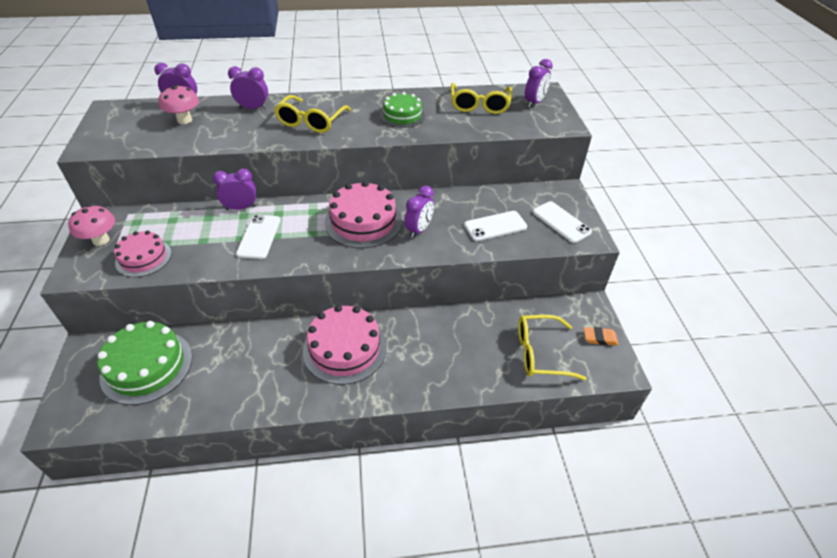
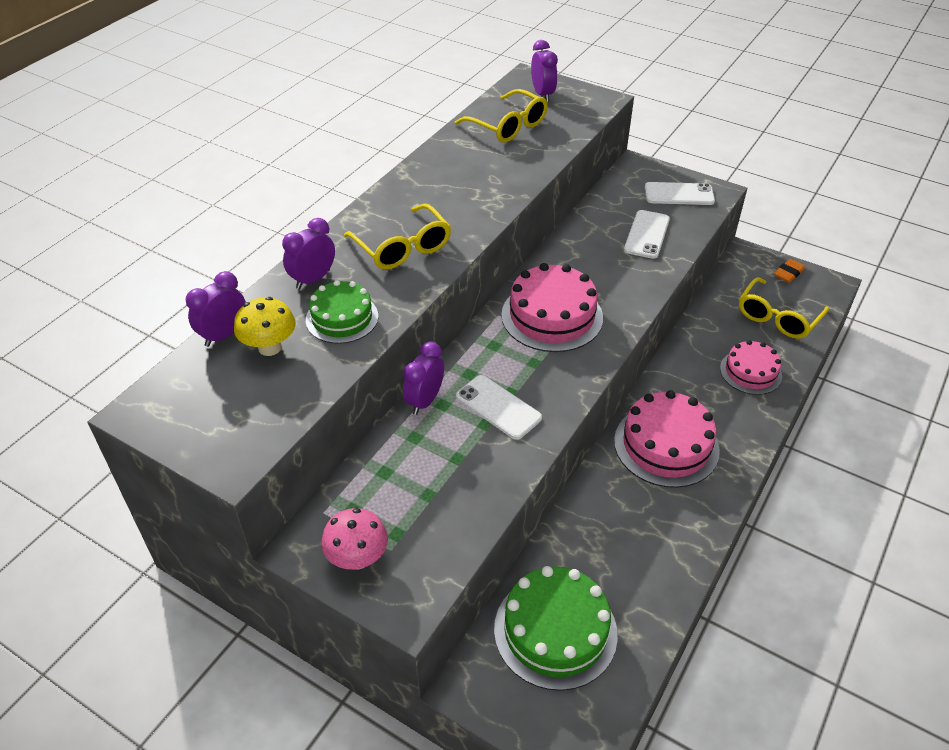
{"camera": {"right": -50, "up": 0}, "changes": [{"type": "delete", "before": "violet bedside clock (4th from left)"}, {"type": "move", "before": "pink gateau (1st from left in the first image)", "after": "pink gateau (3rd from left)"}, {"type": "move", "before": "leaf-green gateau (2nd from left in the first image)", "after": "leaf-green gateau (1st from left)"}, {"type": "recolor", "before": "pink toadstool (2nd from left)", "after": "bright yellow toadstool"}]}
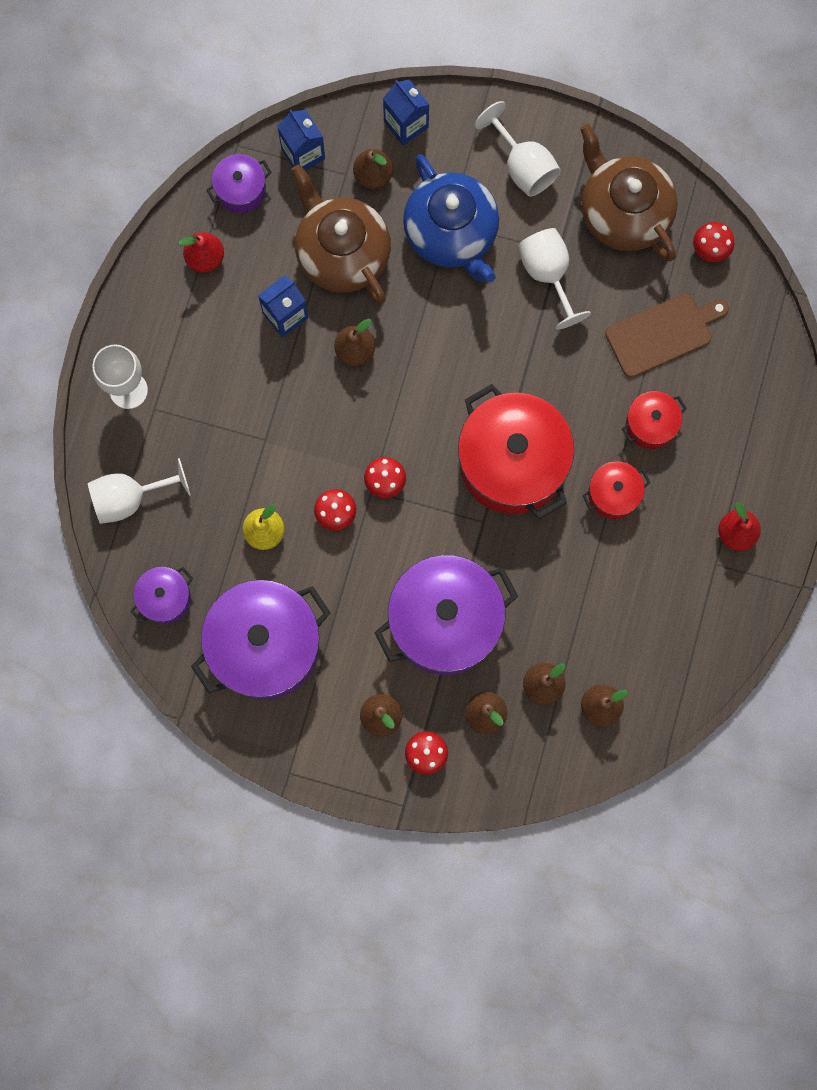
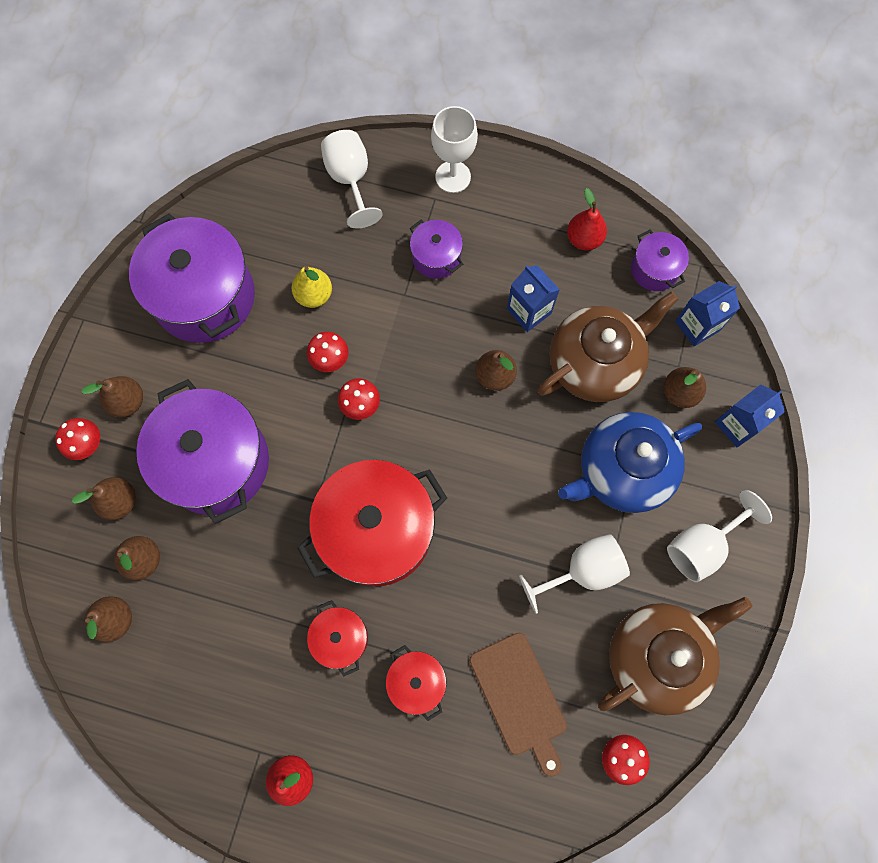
{"camera": {"right": 90, "up": -5}, "changes": [{"type": "move", "before": "violet pot (1st from left in the first image)", "after": "violet pot (3rd from left)"}]}
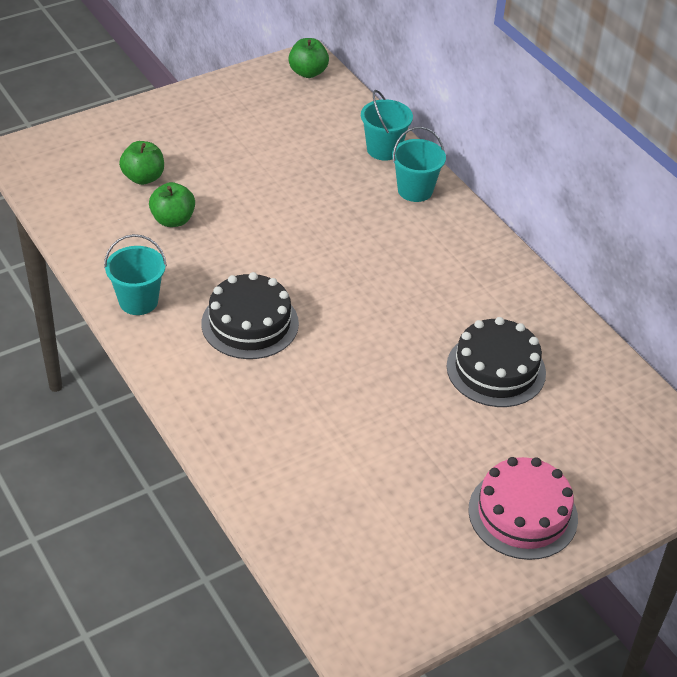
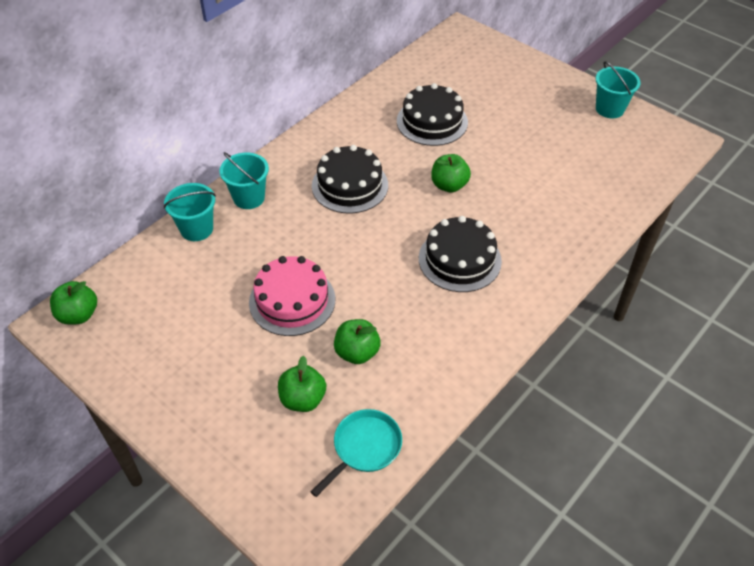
{"camera": {"right": -105, "up": 5}, "changes": [{"type": "insert", "after": "aqua pan"}, {"type": "insert", "after": "black gateau (1st from left)"}, {"type": "insert", "after": "leaf-green apple fruit (4th from left)"}, {"type": "move", "before": "aqua pail (1st from left in the first image)", "after": "aqua pail (3rd from left)"}, {"type": "move", "before": "pink gateau"}]}
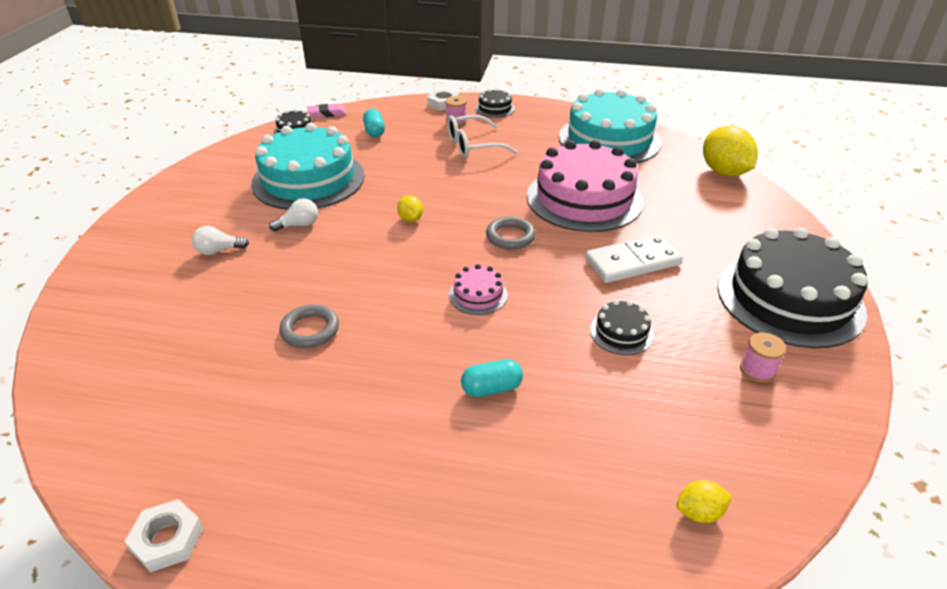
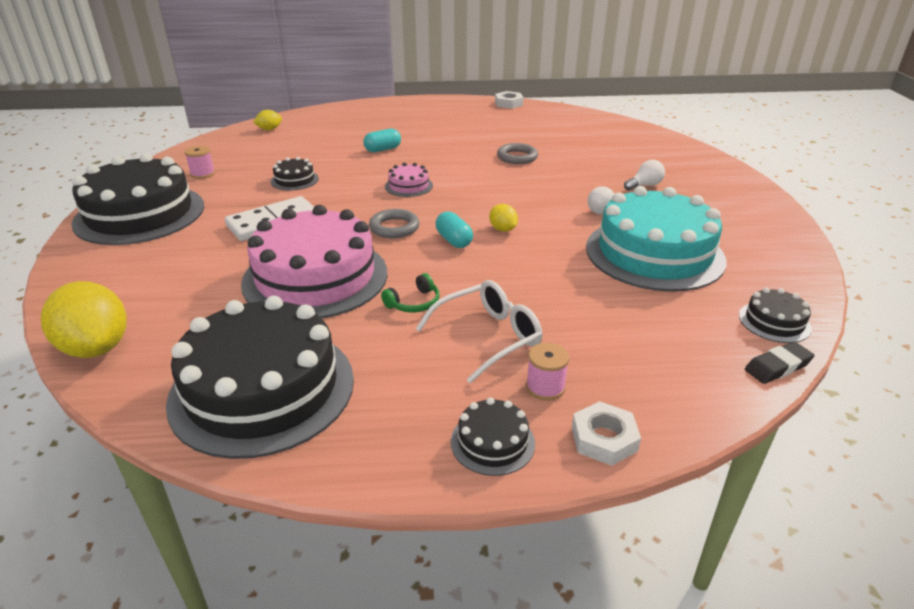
{"camera": {"right": 165, "up": -5}, "changes": [{"type": "insert", "after": "leaf-green headset"}, {"type": "move", "before": "aqua pill shape (1st from left in the first image)", "after": "aqua pill shape (2nd from left)"}, {"type": "recolor", "before": "pink gum eraser", "after": "black gum eraser"}, {"type": "recolor", "before": "aqua gateau (2nd from left)", "after": "black gateau (2nd from left)"}]}
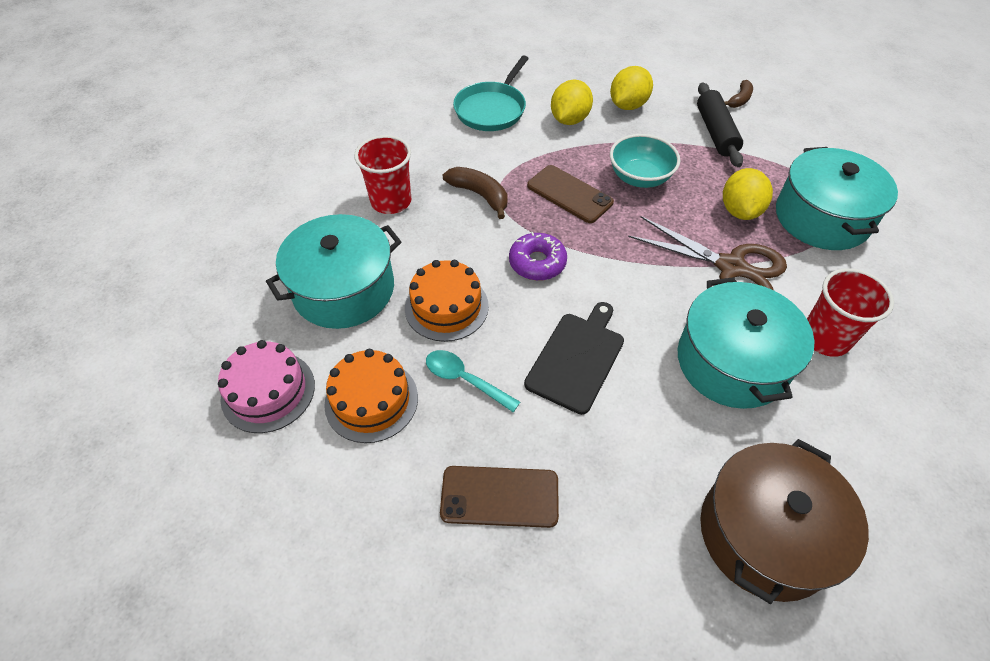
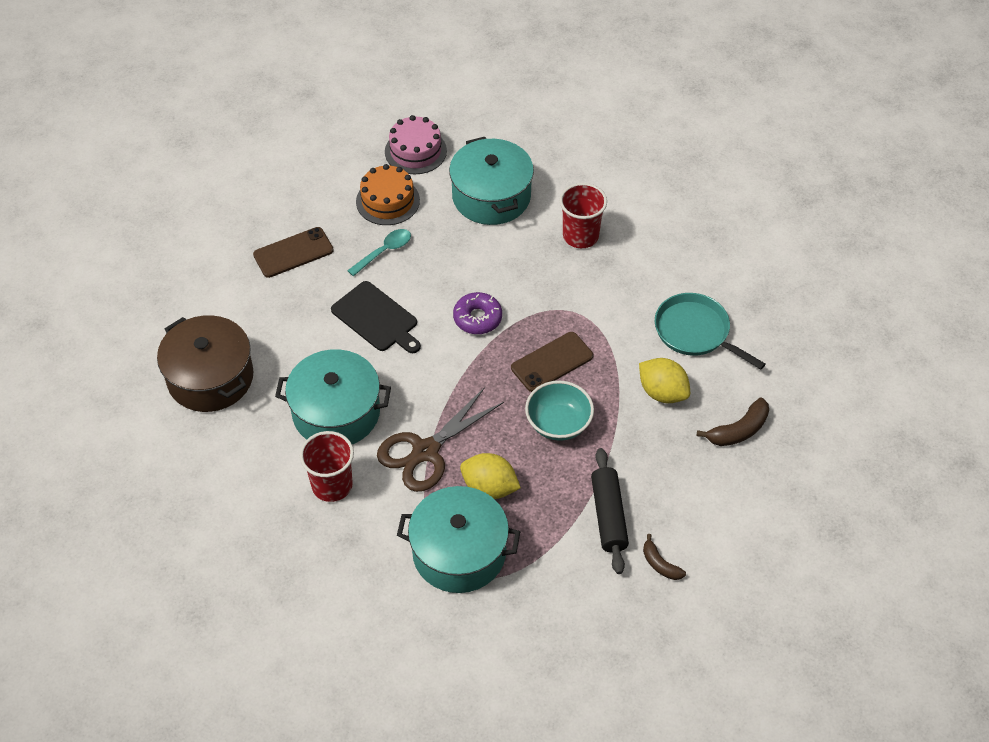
{"camera": {"right": 105, "up": 0}, "changes": [{"type": "delete", "before": "bright orange gateau (2nd from left)"}, {"type": "delete", "before": "bright yellow toy lemon (2nd from left)"}, {"type": "move", "before": "dark brown banana (1st from left in the first image)", "after": "dark brown banana (2nd from left)"}, {"type": "rotate", "before": "dark brown phone (1st from left)", "turn": 45}, {"type": "rotate", "before": "black pastry roller", "turn": 75}]}
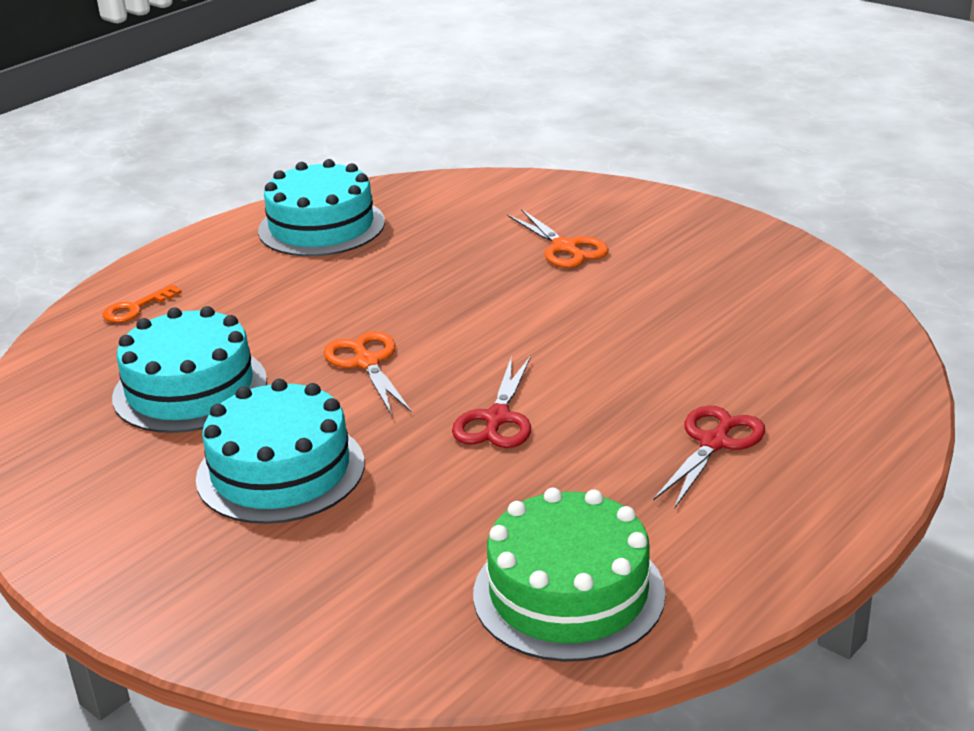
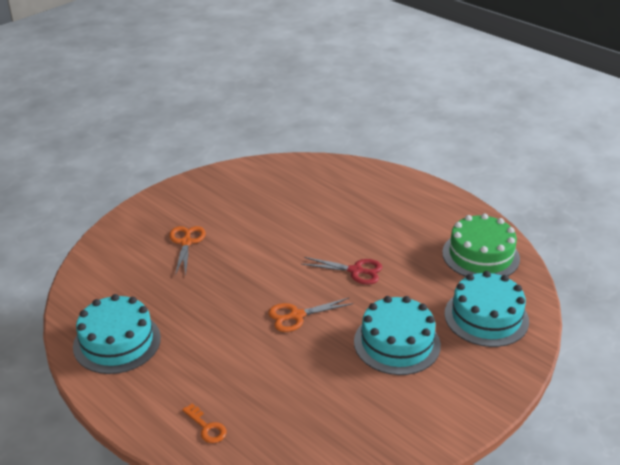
{"camera": {"right": -90, "up": 5}, "changes": [{"type": "delete", "before": "red pair of scissors (2nd from left)"}, {"type": "move", "before": "aqua gateau (1st from left in the first image)", "after": "aqua gateau (3rd from left)"}, {"type": "rotate", "before": "bright orange pair of scissors (2nd from left in the first image)", "turn": -60}]}
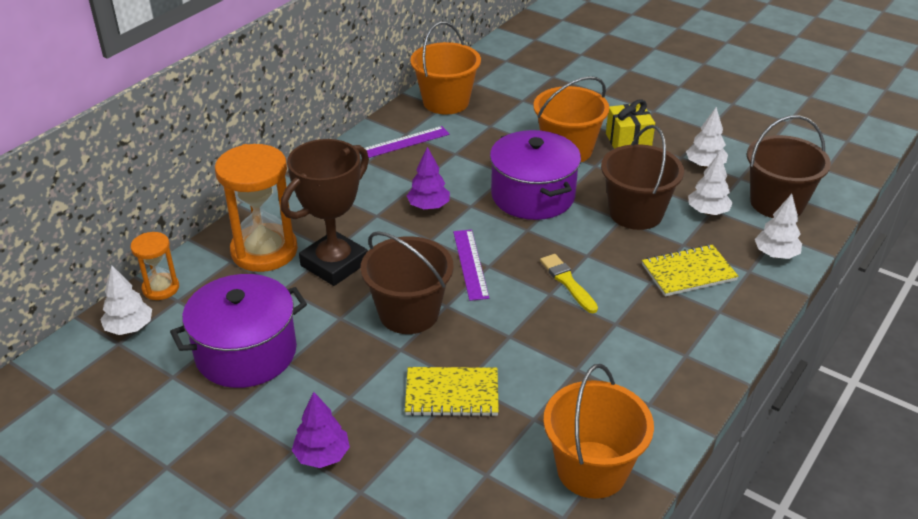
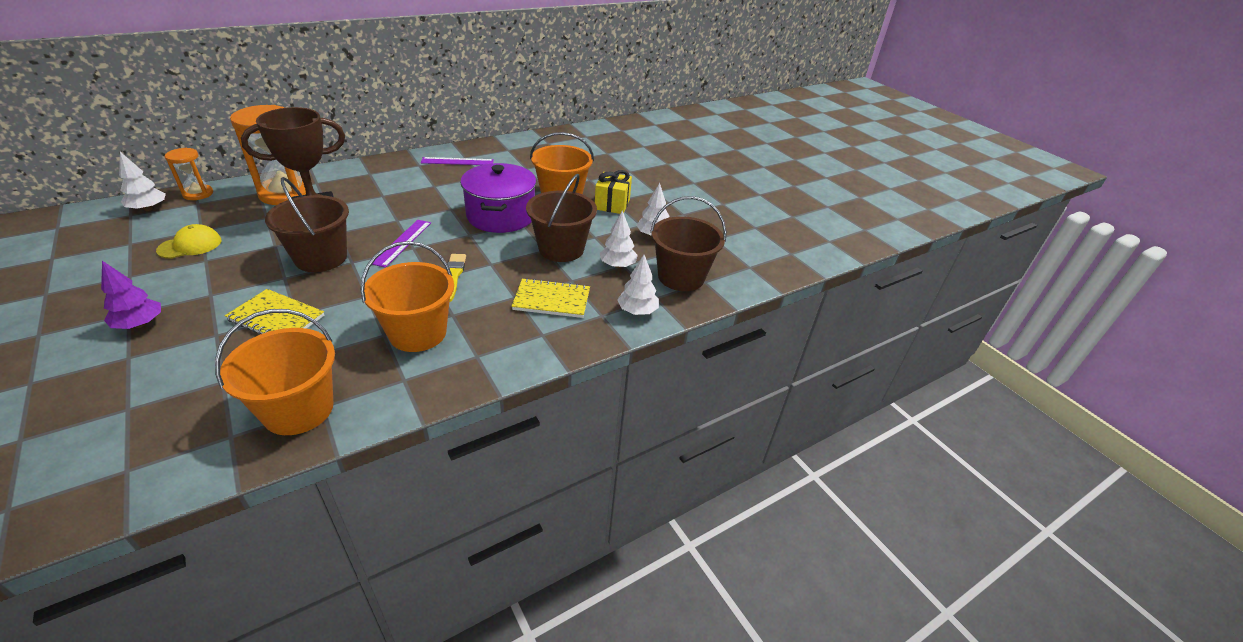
{"camera": {"right": 20, "up": 0}, "changes": [{"type": "delete", "before": "violet tree (2nd from left)"}, {"type": "move", "before": "bright orange pail (1st from left in the first image)", "after": "bright orange pail (2nd from left)"}, {"type": "replace", "before": "violet pot (1st from left)", "after": "bright yellow cap"}]}
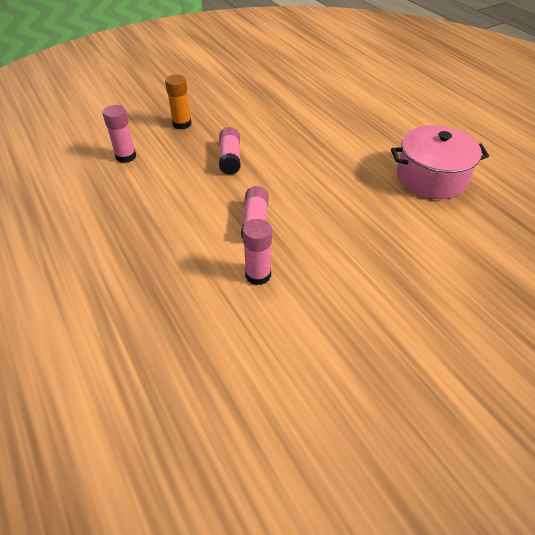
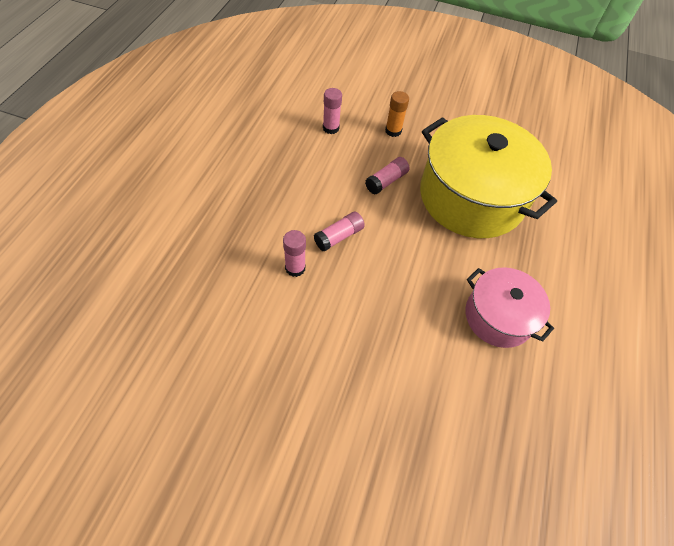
{"camera": {"right": 45, "up": 10}, "changes": [{"type": "insert", "after": "bright yellow pot"}]}
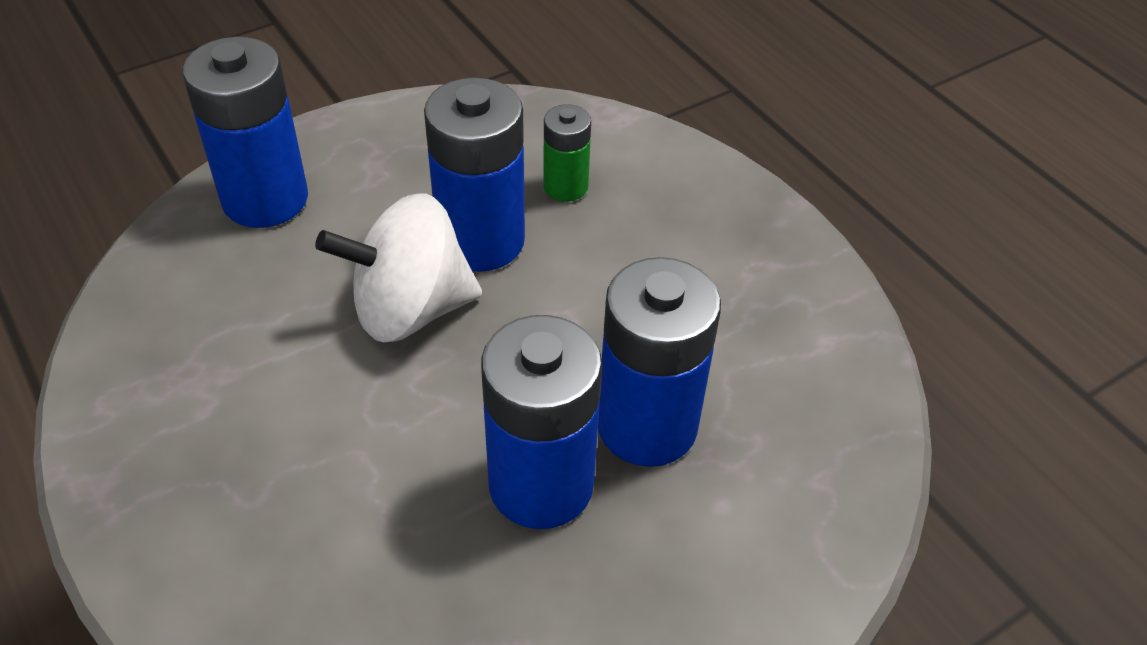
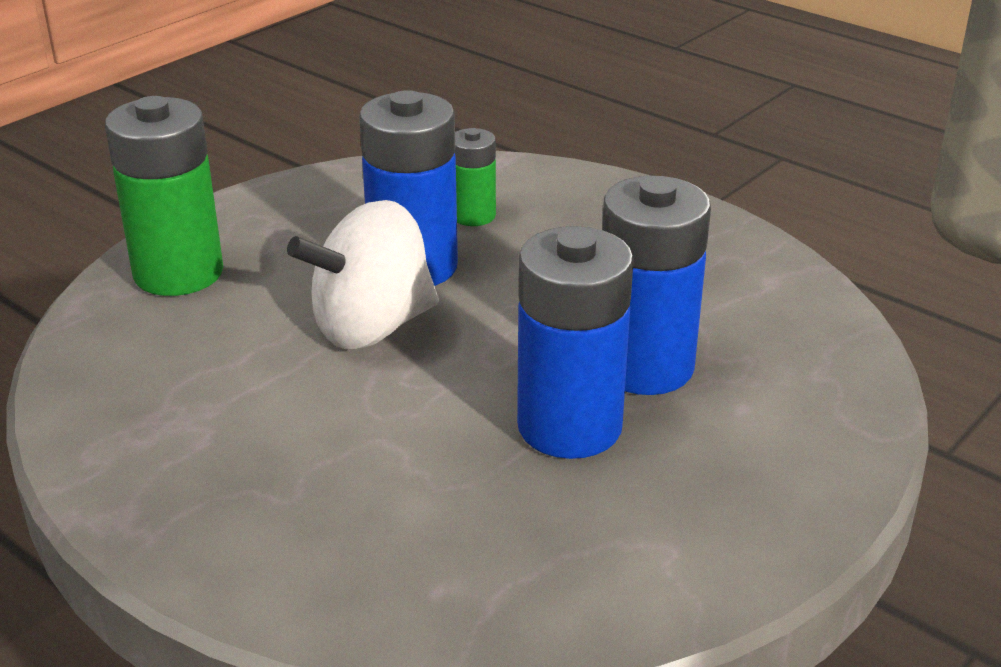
{"camera": {"right": -15, "up": -15}, "changes": [{"type": "recolor", "before": "royal blue power cell (1st from left)", "after": "leaf-green power cell (1st from left)"}]}
